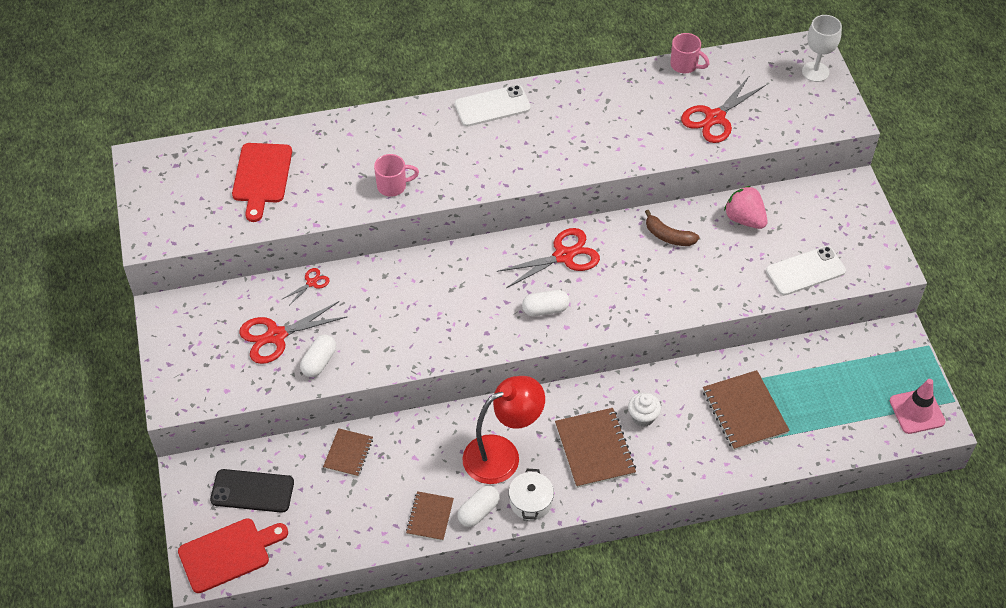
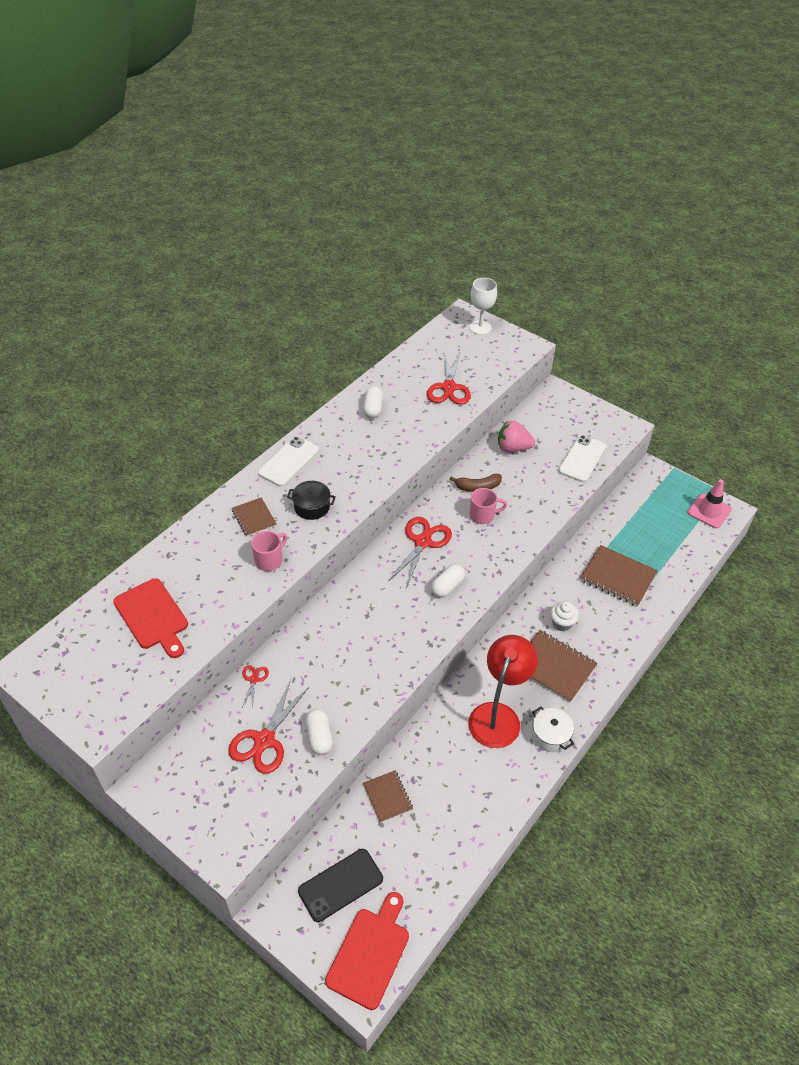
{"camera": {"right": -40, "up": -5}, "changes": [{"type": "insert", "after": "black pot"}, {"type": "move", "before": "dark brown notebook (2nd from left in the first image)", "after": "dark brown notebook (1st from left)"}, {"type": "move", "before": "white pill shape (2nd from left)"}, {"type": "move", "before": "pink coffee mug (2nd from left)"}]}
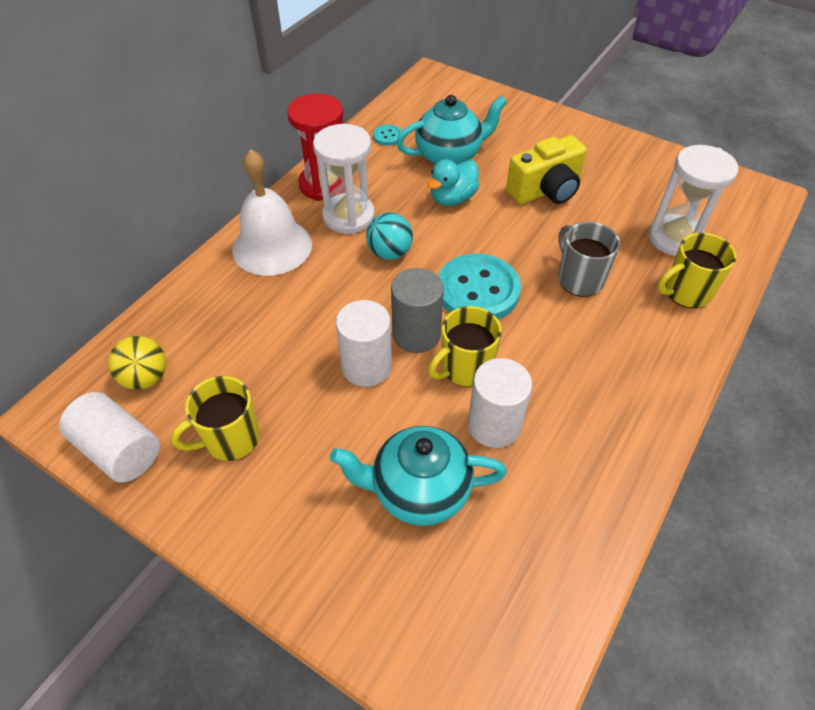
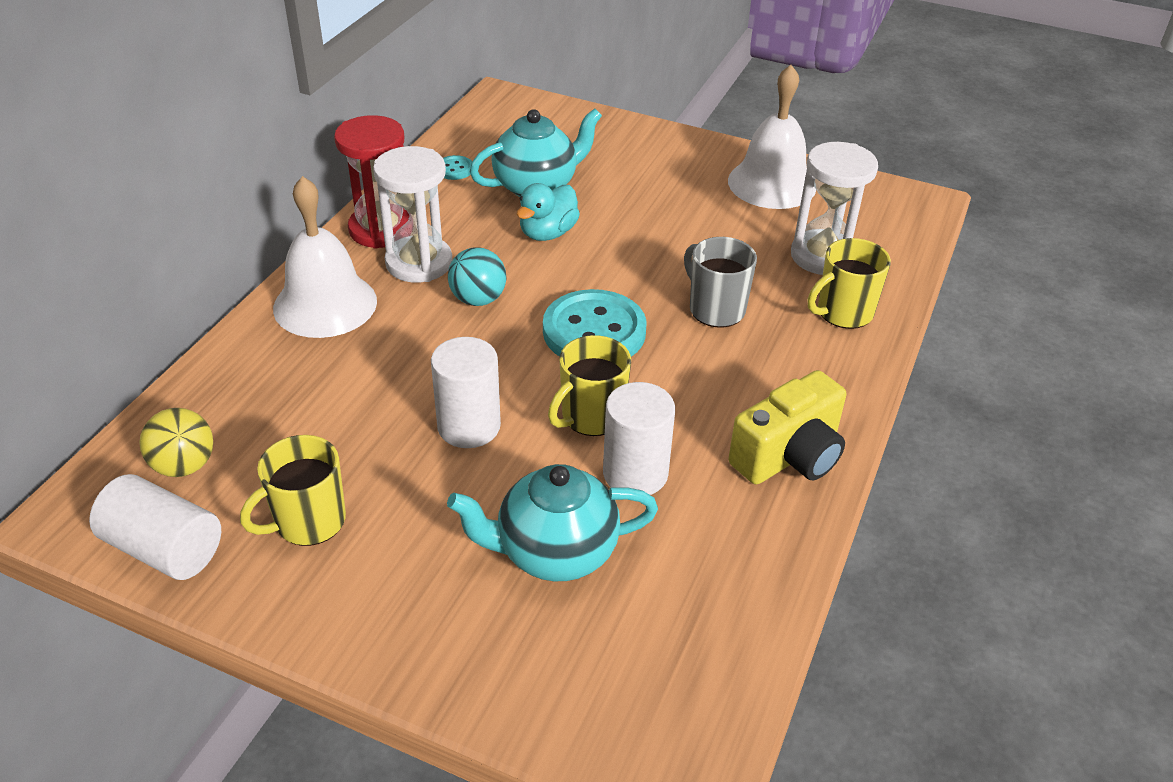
{"camera": {"right": -10, "up": -10}, "changes": [{"type": "delete", "before": "ash-grey cylinder"}, {"type": "insert", "after": "white hand bell (2nd from left)"}, {"type": "move", "before": "bright yellow photo camera"}]}
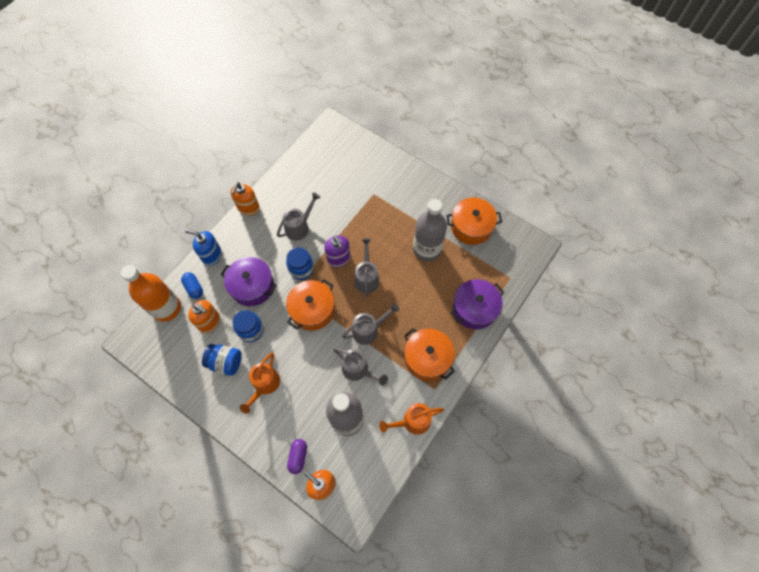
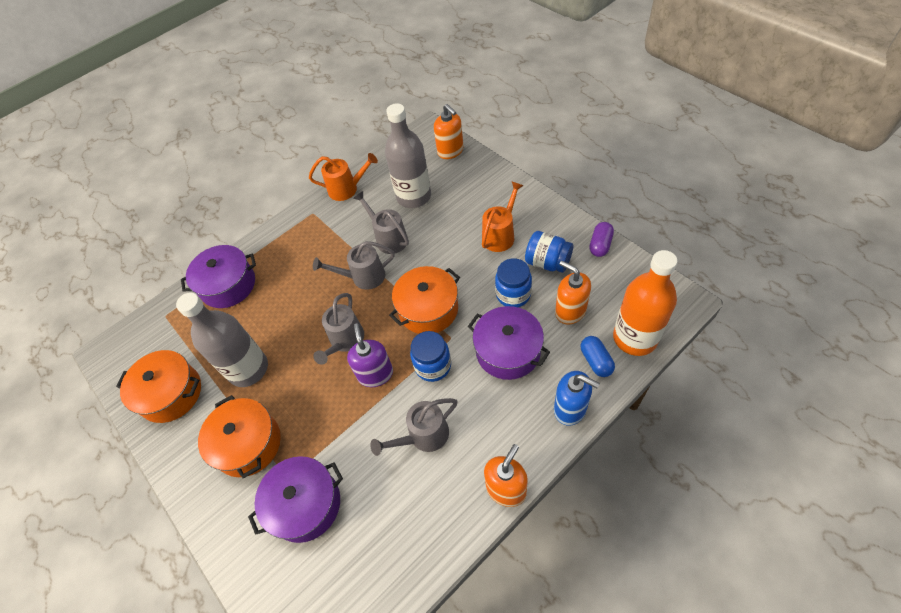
{"camera": {"right": -160, "up": -10}, "changes": [{"type": "insert", "after": "violet pot (2nd from left)"}, {"type": "move", "before": "violet pill shape"}, {"type": "move", "before": "bright orange pot (2nd from left)"}]}
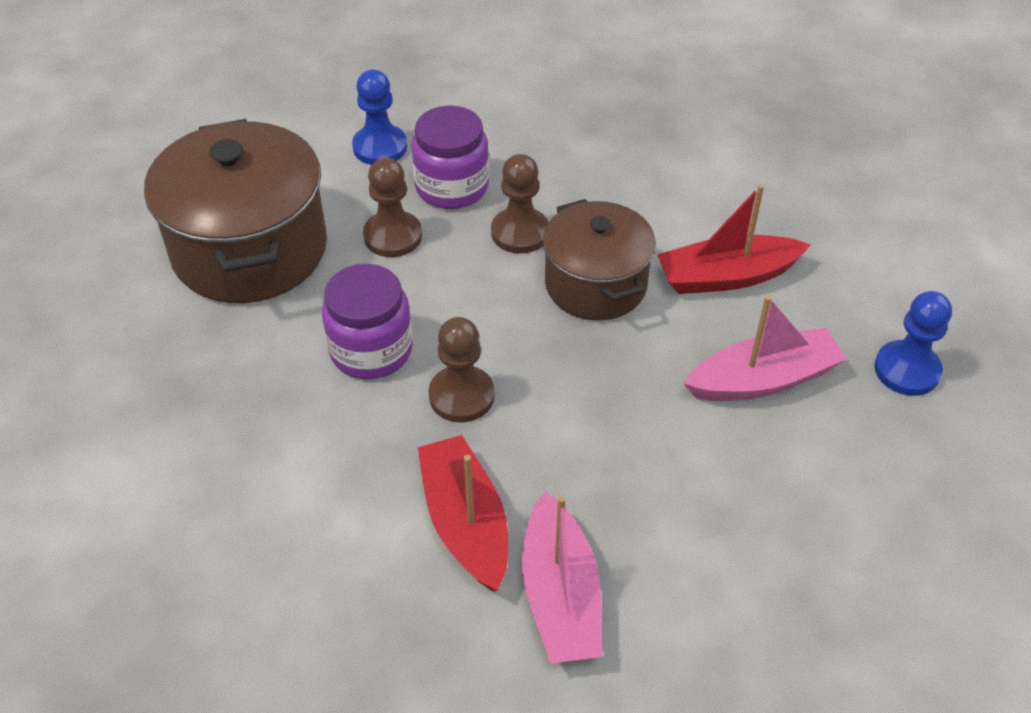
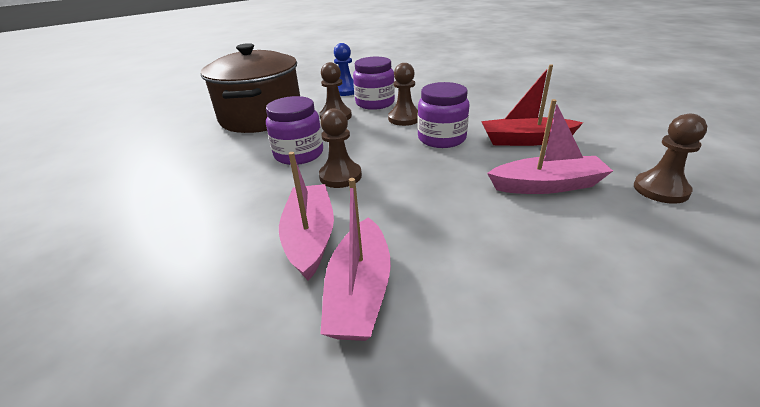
{"camera": {"right": 15, "up": -15}, "changes": [{"type": "replace", "before": "dark brown pot (2nd from left)", "after": "violet preserve jar (3rd from left)"}, {"type": "recolor", "before": "red toy boat (1st from left)", "after": "pink toy boat (1st from left)"}, {"type": "recolor", "before": "royal blue pawn (2nd from left)", "after": "dark brown pawn (4th from left)"}]}
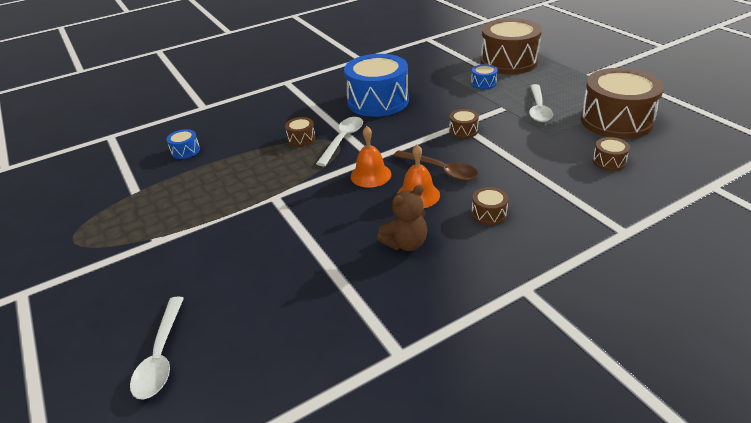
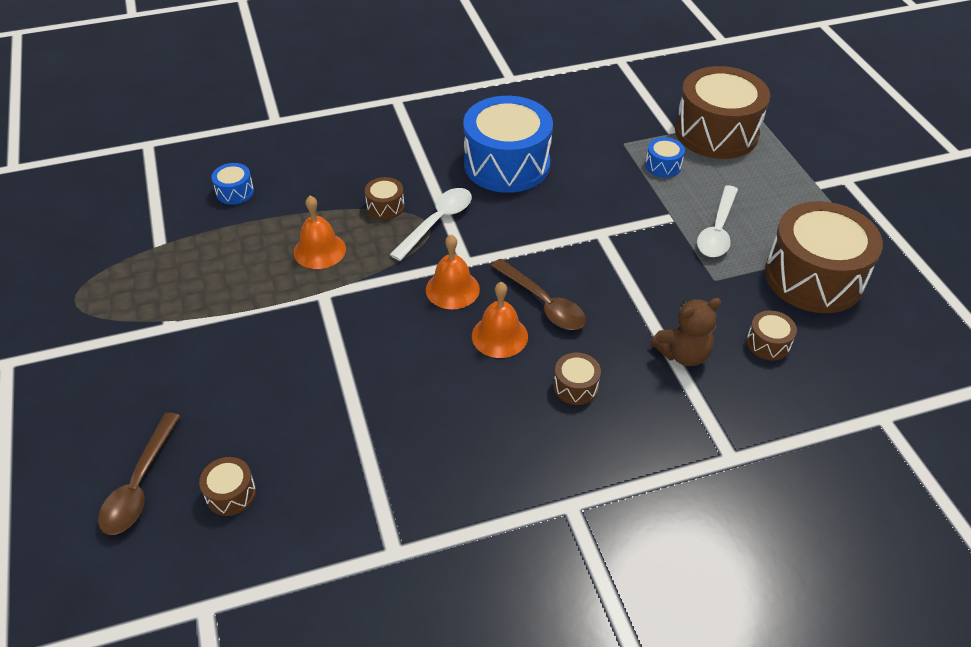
{"camera": {"right": 10, "up": 10}, "changes": [{"type": "insert", "after": "bright orange hand bell (1st from left)"}, {"type": "move", "before": "dark brown teddy"}, {"type": "move", "before": "dark brown drum (2nd from left in the first image)", "after": "dark brown drum (1st from left)"}, {"type": "recolor", "before": "white spoon (1st from left)", "after": "dark brown spoon (1st from left)"}]}
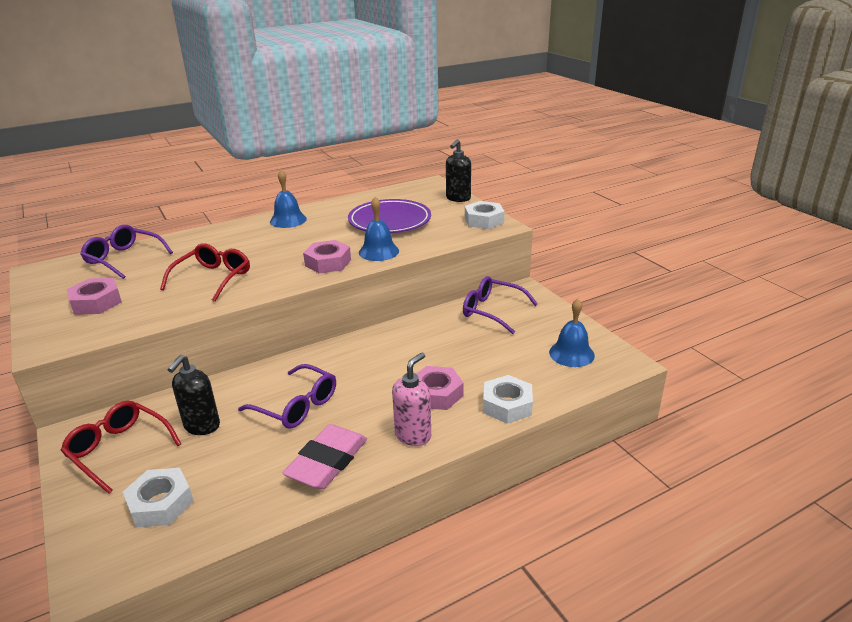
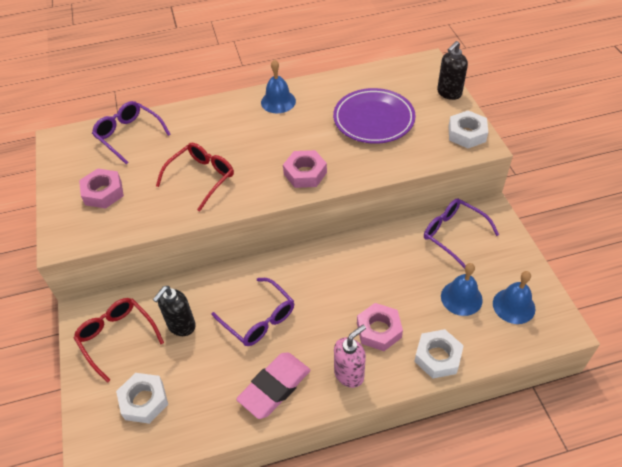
{"camera": {"right": 15, "up": 20}, "changes": [{"type": "move", "before": "royal blue hand bell (2nd from left)"}]}
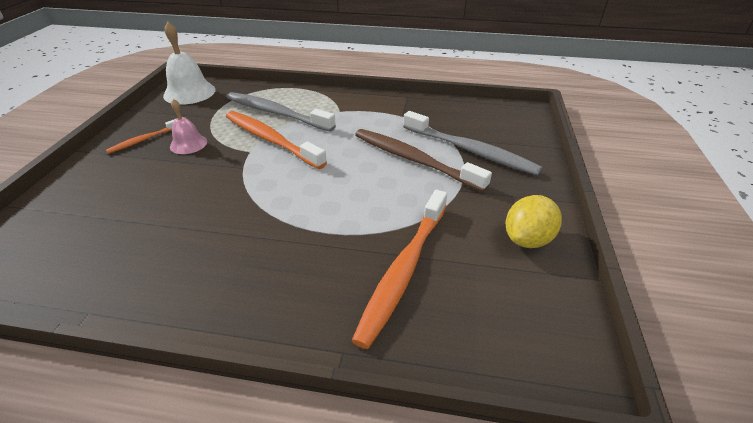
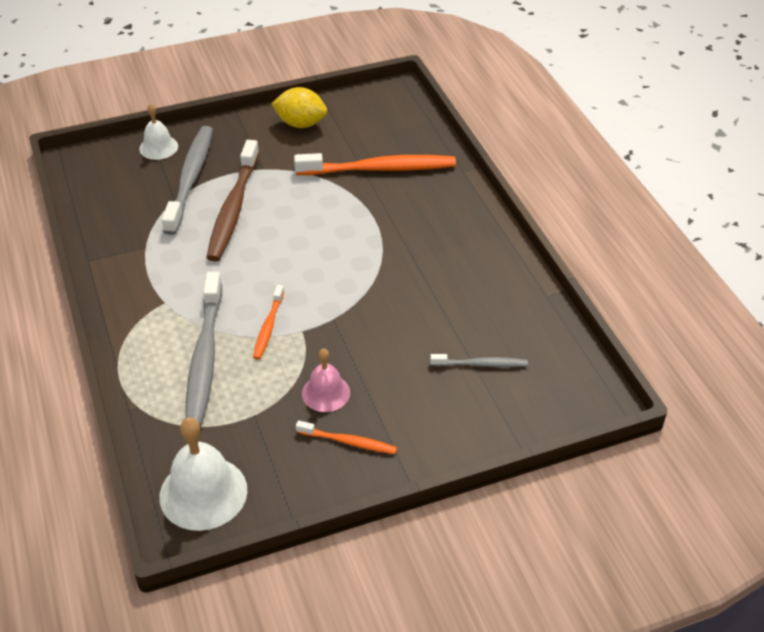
{"camera": {"right": -120, "up": 5}, "changes": [{"type": "insert", "after": "white hand bell (1st from left)"}, {"type": "insert", "after": "ash-grey tooth brush (3rd from left)"}, {"type": "resize", "before": "bright orange tooth brush (2nd from left in the first image)", "scale": 0.51}]}
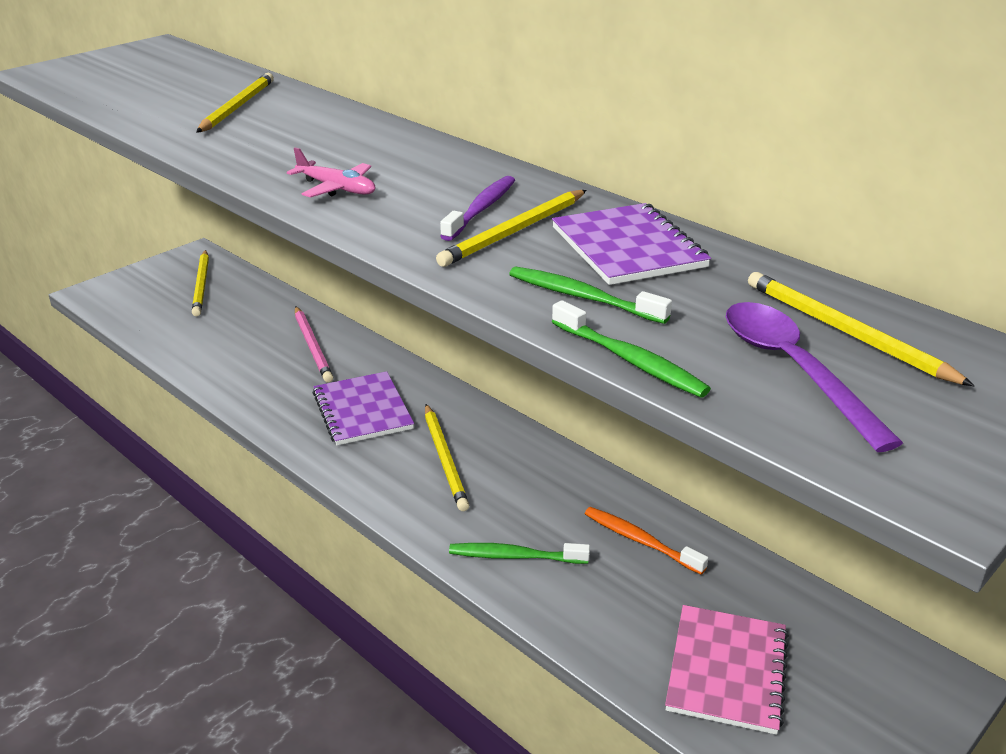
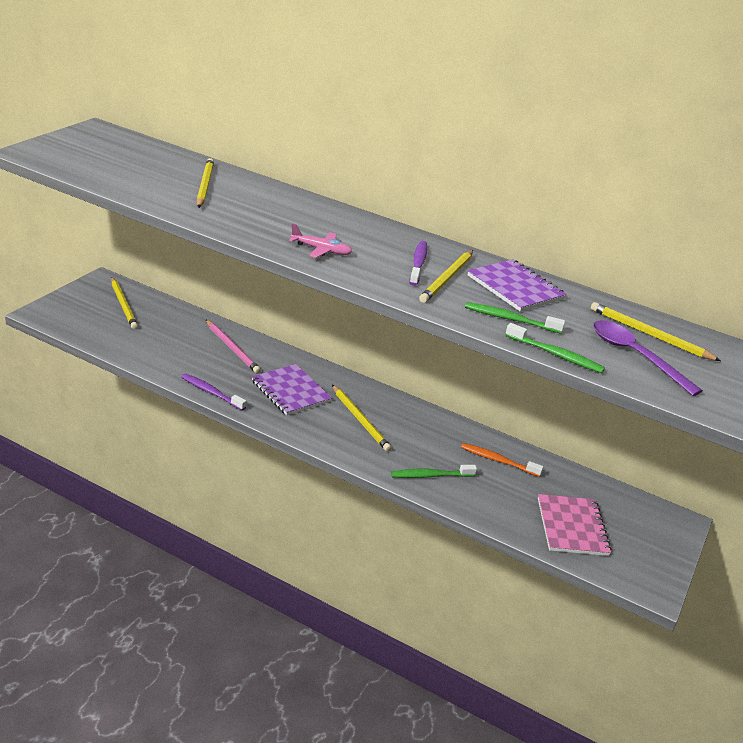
{"camera": {"right": -20, "up": 0}, "changes": [{"type": "insert", "after": "violet tooth brush (1st from left)"}]}
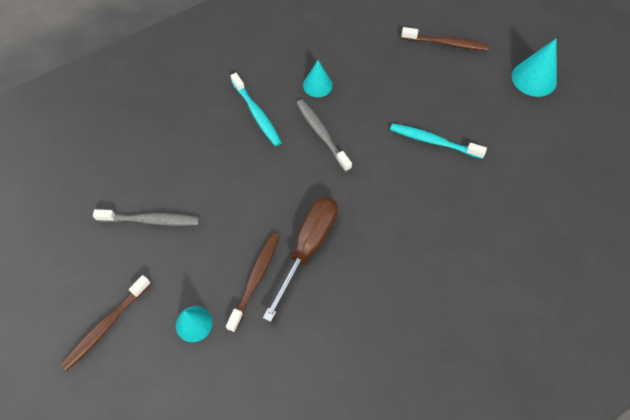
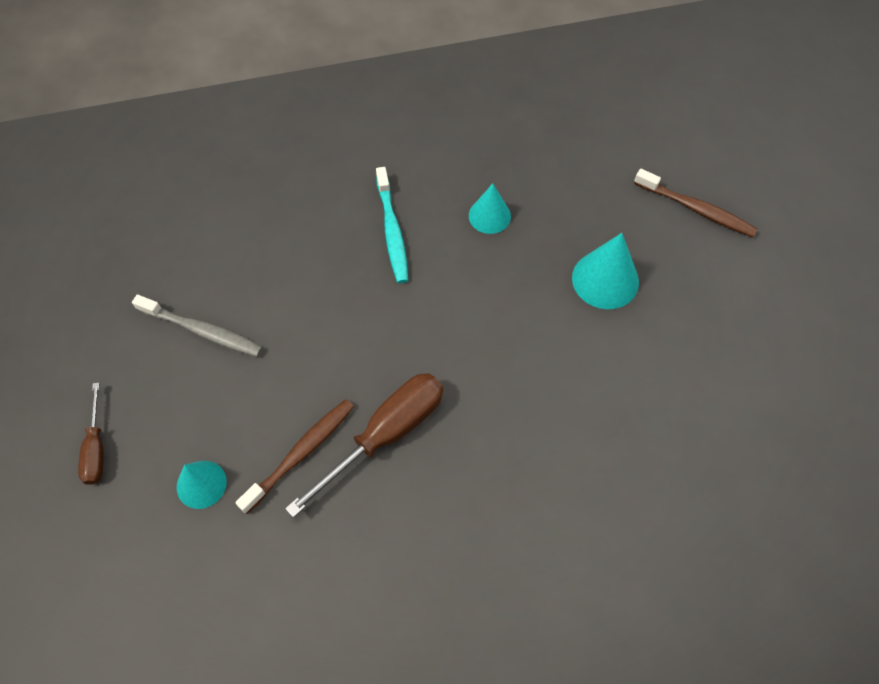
{"camera": {"right": 20, "up": 0}, "changes": [{"type": "delete", "before": "ash-grey tooth brush (2nd from left)"}, {"type": "delete", "before": "aqua tooth brush (2nd from left)"}, {"type": "move", "before": "aqua cone (3rd from left)"}, {"type": "replace", "before": "dark brown tooth brush (1st from left)", "after": "dark brown hand screwdriver (1st from left)"}]}
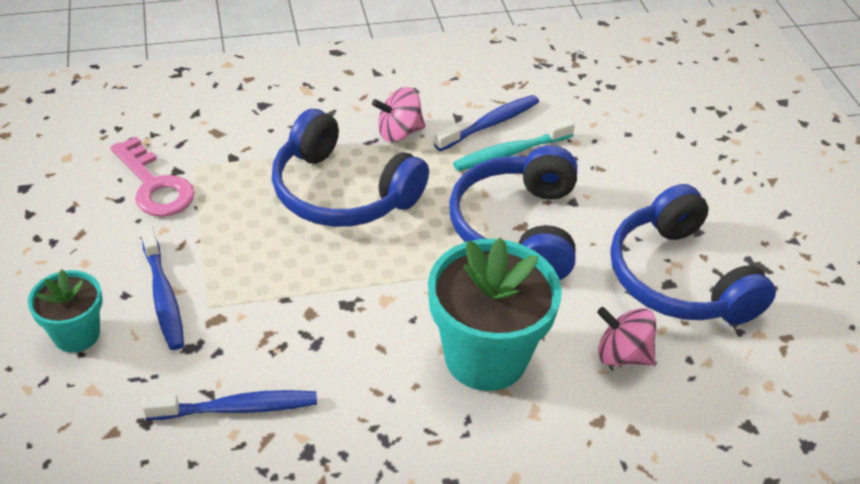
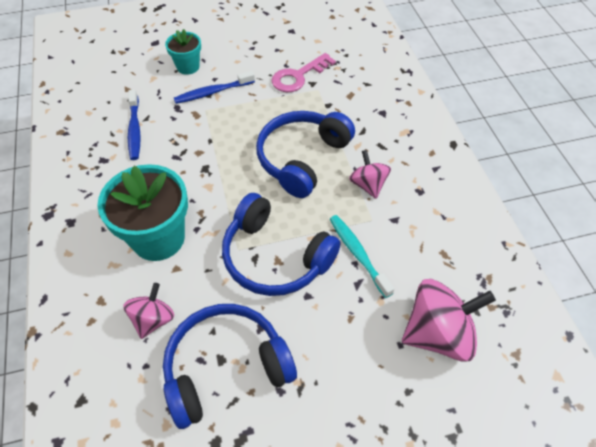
{"camera": {"right": 90, "up": 10}, "changes": [{"type": "delete", "before": "royal blue tooth brush (3rd from left)"}, {"type": "insert", "after": "pink whirligig (3rd from left)"}, {"type": "rotate", "before": "royal blue headset (2nd from left)", "turn": -150}]}
